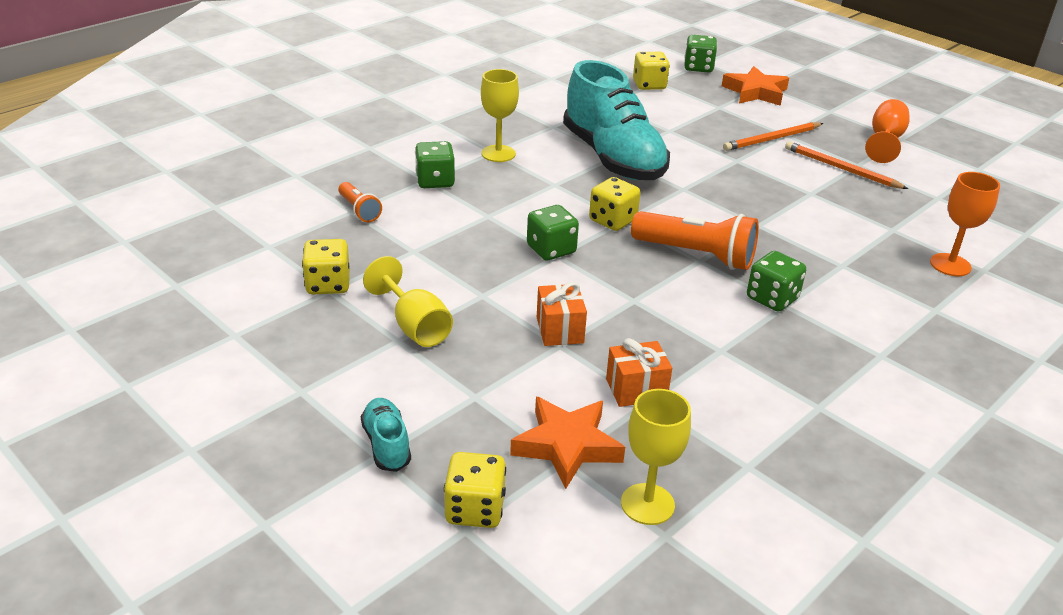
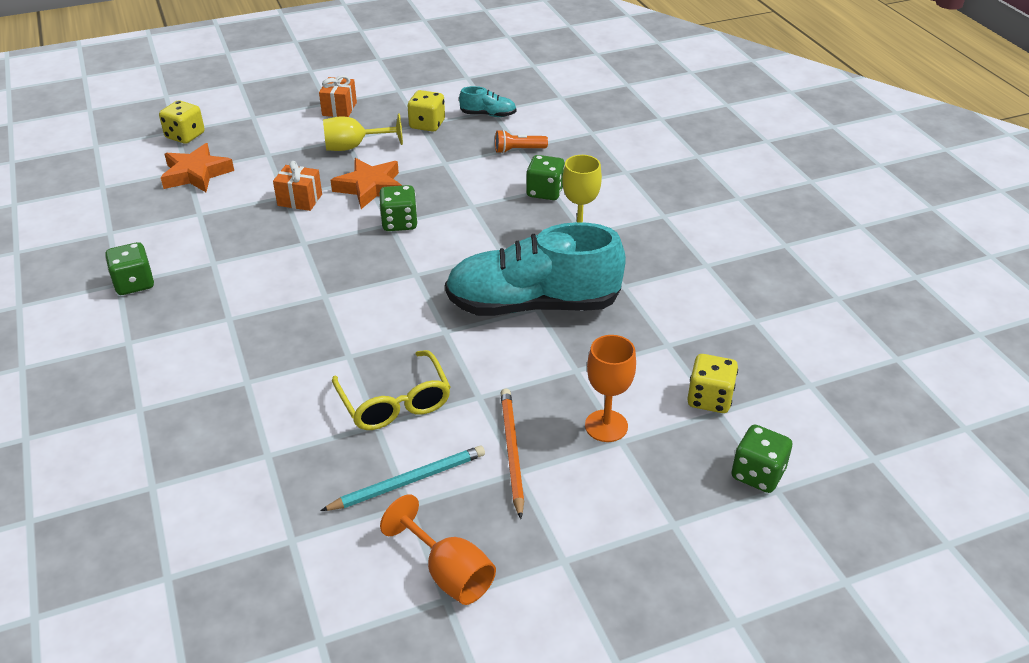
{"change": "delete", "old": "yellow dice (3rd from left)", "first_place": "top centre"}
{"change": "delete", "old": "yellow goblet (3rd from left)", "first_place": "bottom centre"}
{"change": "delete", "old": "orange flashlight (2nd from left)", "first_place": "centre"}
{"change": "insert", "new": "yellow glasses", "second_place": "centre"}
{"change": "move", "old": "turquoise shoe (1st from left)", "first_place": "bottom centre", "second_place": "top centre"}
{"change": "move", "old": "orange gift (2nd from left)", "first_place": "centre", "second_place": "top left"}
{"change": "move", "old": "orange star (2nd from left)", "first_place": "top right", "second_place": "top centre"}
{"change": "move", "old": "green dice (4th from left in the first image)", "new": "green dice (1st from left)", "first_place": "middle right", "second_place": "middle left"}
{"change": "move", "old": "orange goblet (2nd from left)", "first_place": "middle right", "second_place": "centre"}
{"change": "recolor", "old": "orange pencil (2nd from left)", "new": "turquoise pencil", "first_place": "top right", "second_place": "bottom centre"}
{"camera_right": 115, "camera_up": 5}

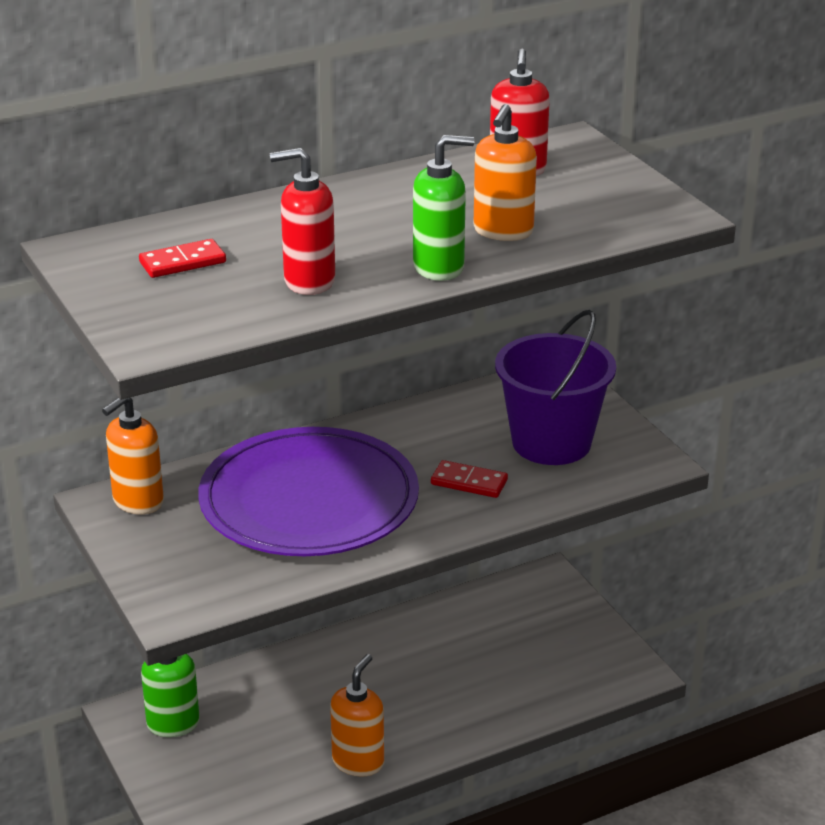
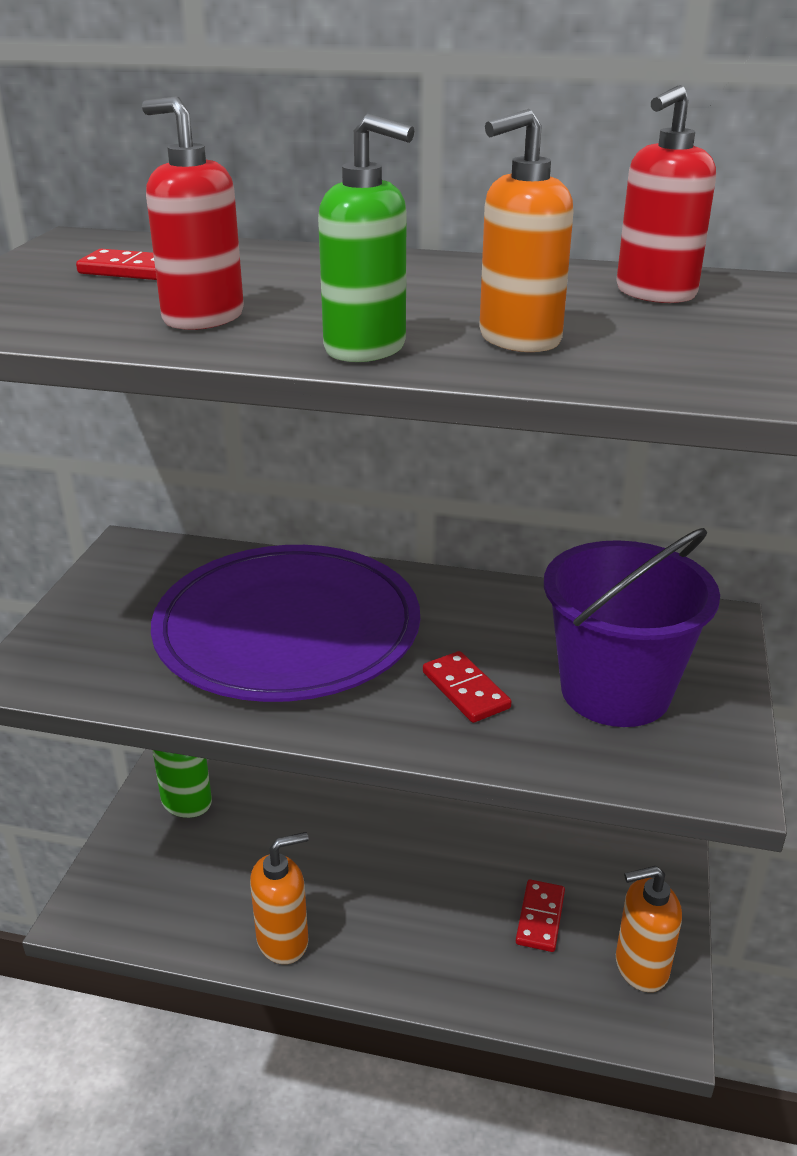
{"change": "insert", "new": "red domino (3rd from left)", "second_place": "bottom right"}
{"change": "move", "old": "orange soap dispenser (1st from left in the first image)", "new": "orange soap dispenser (3rd from left)", "first_place": "middle left", "second_place": "bottom right"}
{"camera_right": 40, "camera_up": 0}

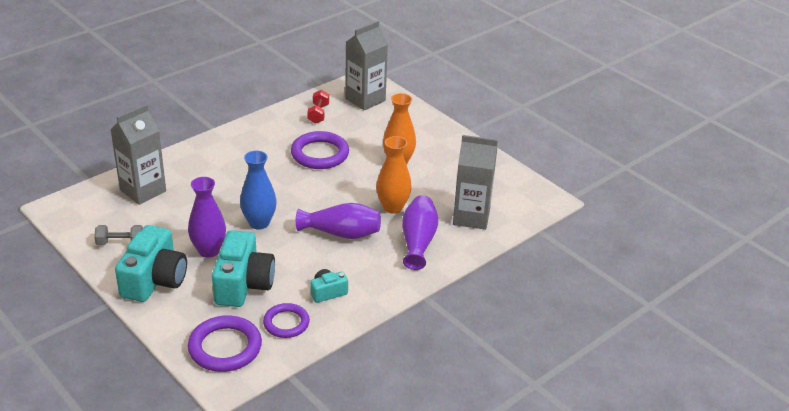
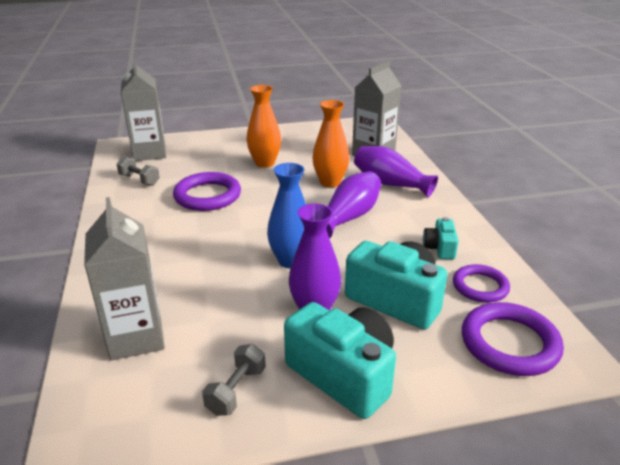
{"change": "recolor", "old": "red dumbbell", "new": "grey dumbbell (1st from left)", "first_place": "top centre", "second_place": "middle left"}
{"camera_right": -60, "camera_up": -5}

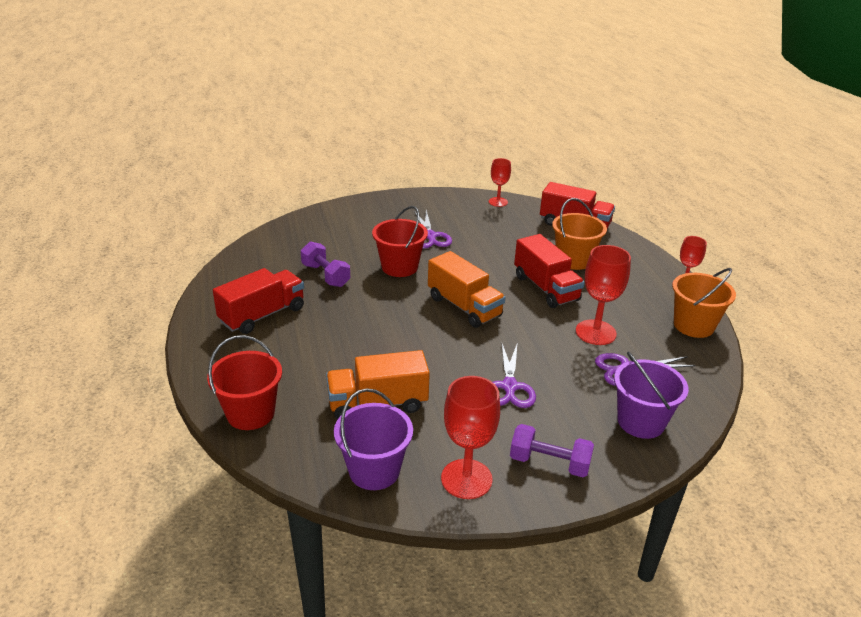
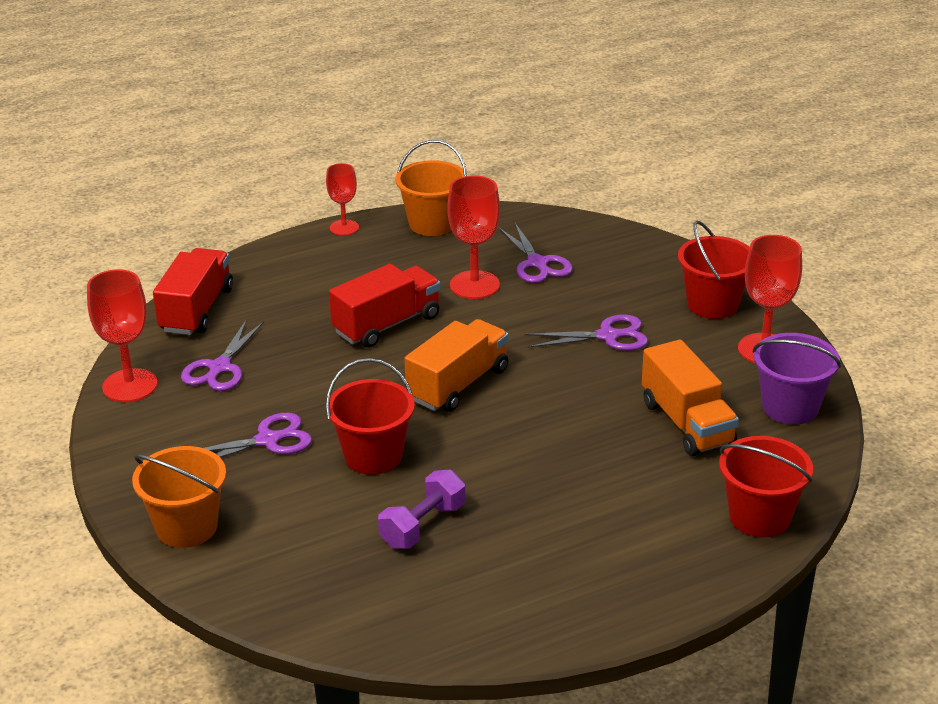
{"change": "delete", "old": "red truck (1st from left)", "first_place": "middle left"}
{"change": "delete", "old": "purple bucket (2nd from left)", "first_place": "middle right"}
{"change": "insert", "new": "purple scissors (1st from left)", "second_place": "middle left"}
{"change": "move", "old": "orange bucket (1st from left)", "first_place": "middle right", "second_place": "bottom left"}
{"change": "replace", "old": "purple dumbbell (2nd from left)", "new": "red bucket (2nd from left)", "first_place": "bottom centre", "second_place": "middle right"}
{"change": "resize", "old": "red goblet (2nd from left in the first image)", "first_place": "top centre", "second_place": "middle left", "factor": 1.61}
{"camera_right": -100, "camera_up": 0}

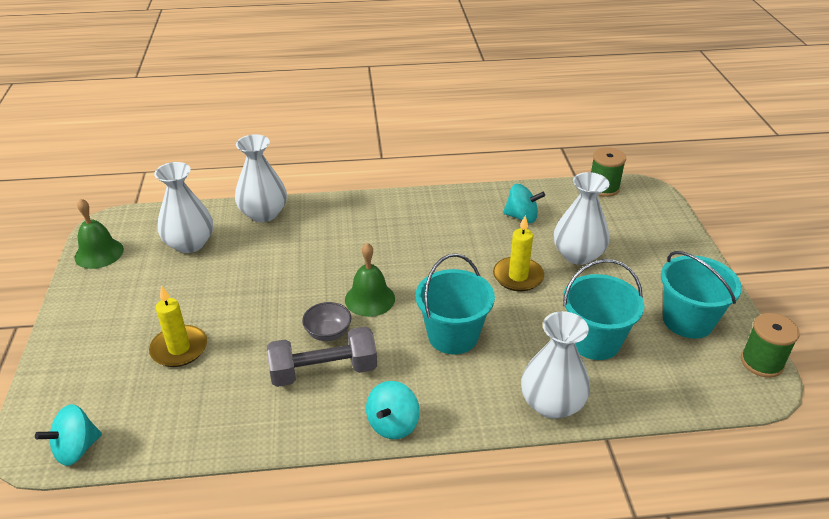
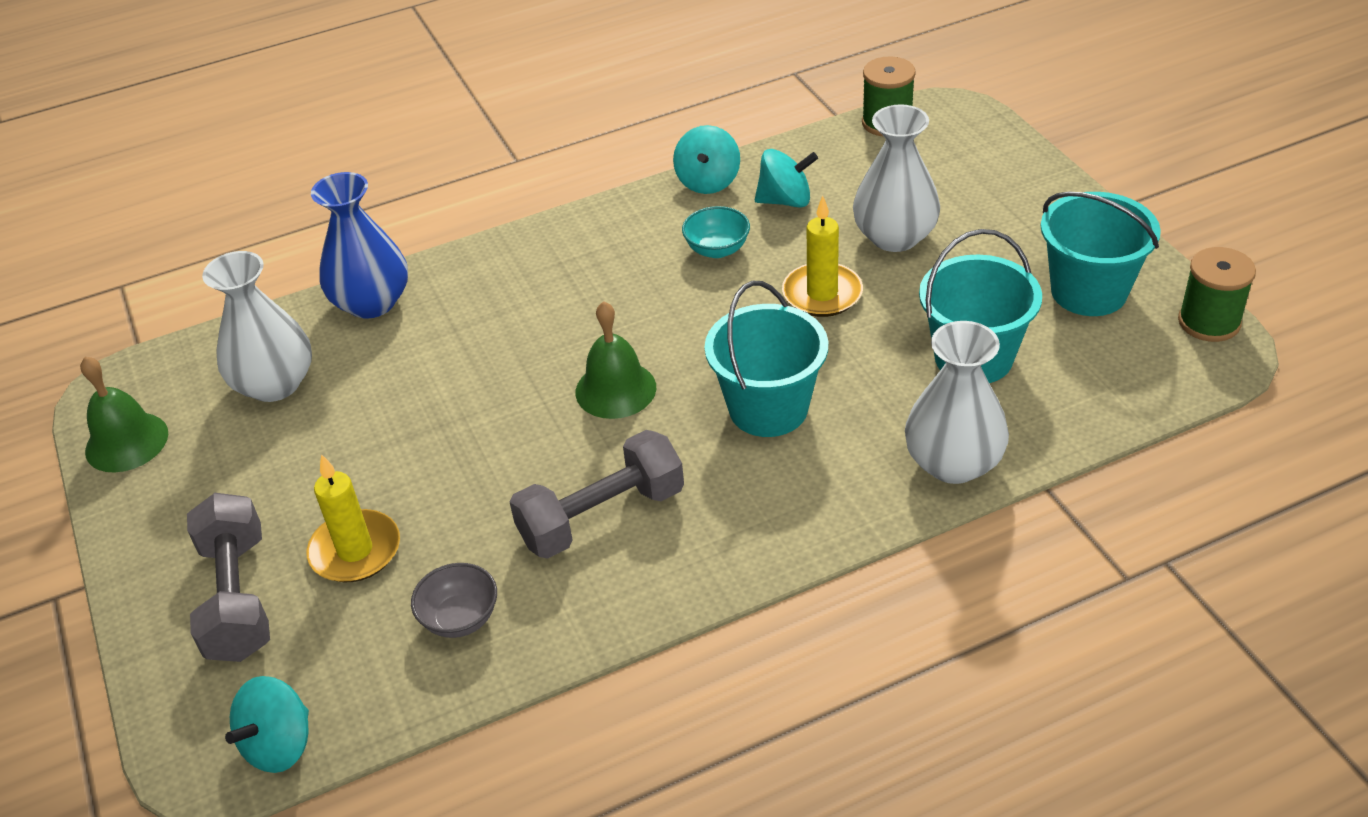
{"change": "insert", "new": "grey dumbbell (1st from left)", "second_place": "bottom left"}
{"change": "insert", "new": "turquoise bowl", "second_place": "top centre"}
{"change": "move", "old": "grey bowl", "first_place": "centre", "second_place": "bottom left"}
{"change": "move", "old": "turquoise spinning top (2nd from left)", "first_place": "bottom centre", "second_place": "top centre"}
{"change": "recolor", "old": "white vase (2nd from left)", "new": "blue vase", "first_place": "middle left", "second_place": "top left"}
{"camera_right": -15, "camera_up": 5}

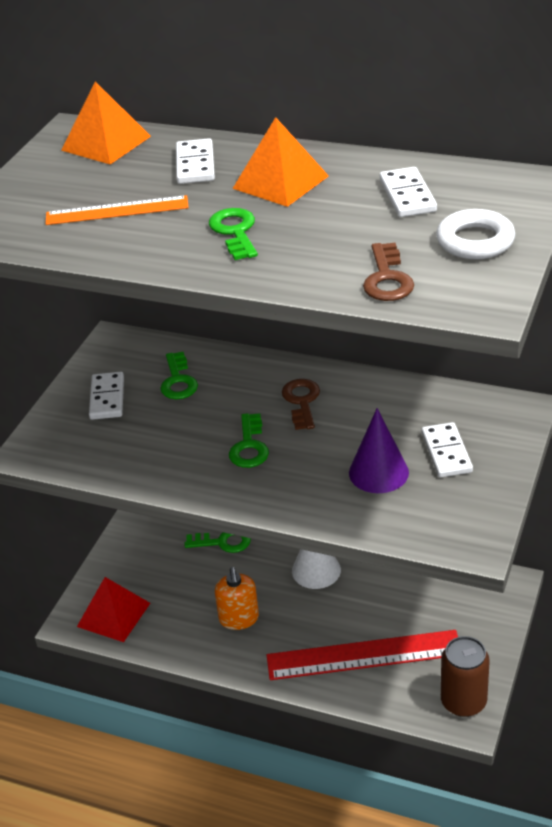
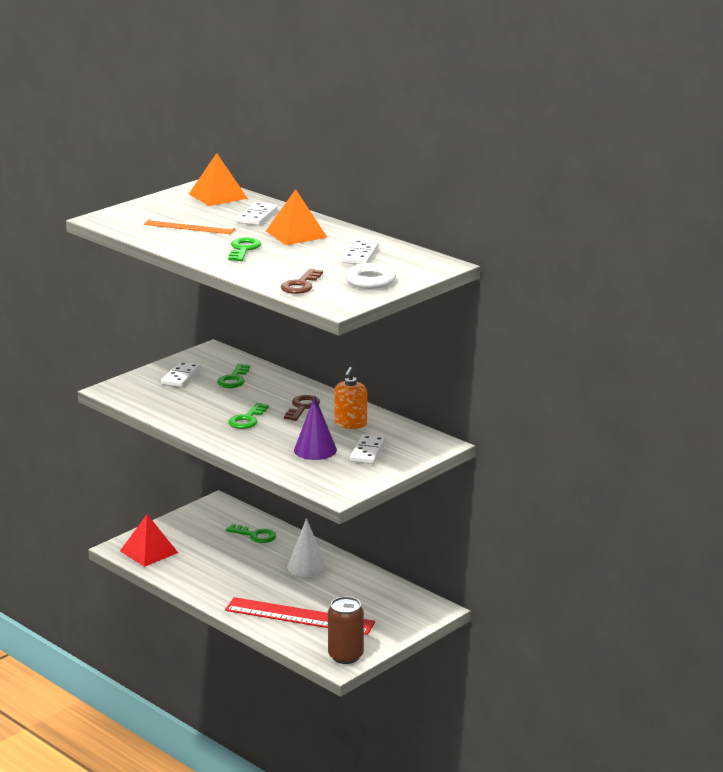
{"change": "move", "old": "orange soap dispenser", "first_place": "bottom centre", "second_place": "centre"}
{"camera_right": 20, "camera_up": -15}

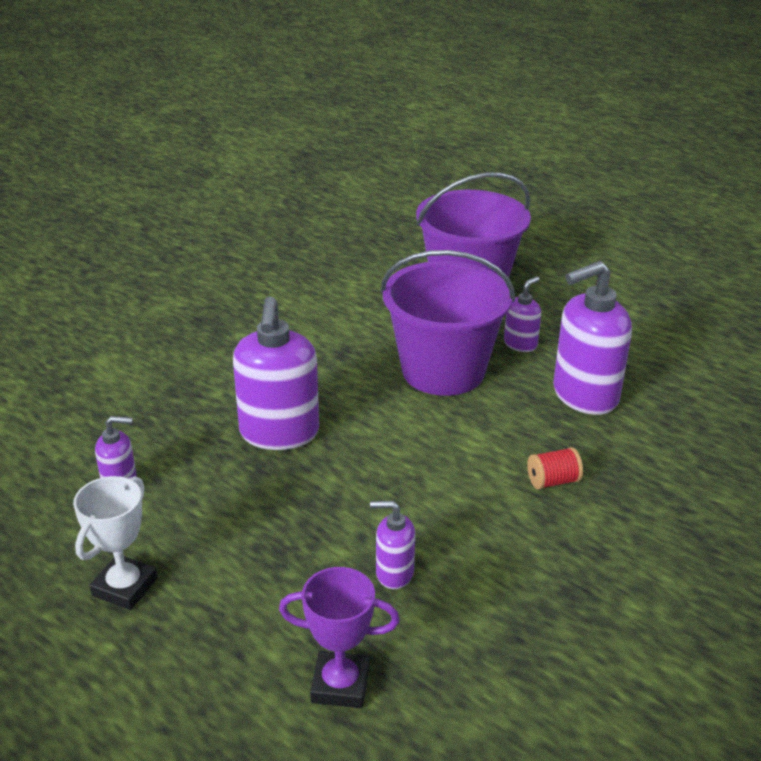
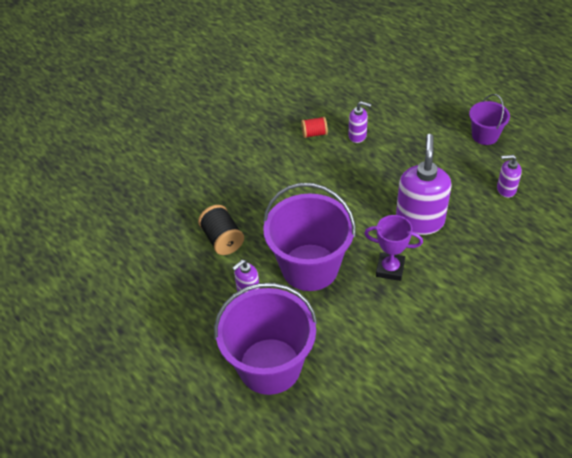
{"change": "move", "old": "purple trophy", "first_place": "bottom centre", "second_place": "middle right"}
{"change": "move", "old": "red spool", "first_place": "middle right", "second_place": "top centre"}
{"change": "replace", "old": "white trophy", "new": "purple bucket (3rd from left)", "first_place": "bottom left", "second_place": "top right"}
{"change": "replace", "old": "purple soap dispenser (5th from left)", "new": "black spool", "first_place": "middle right", "second_place": "centre"}
{"camera_right": -170, "camera_up": 15}

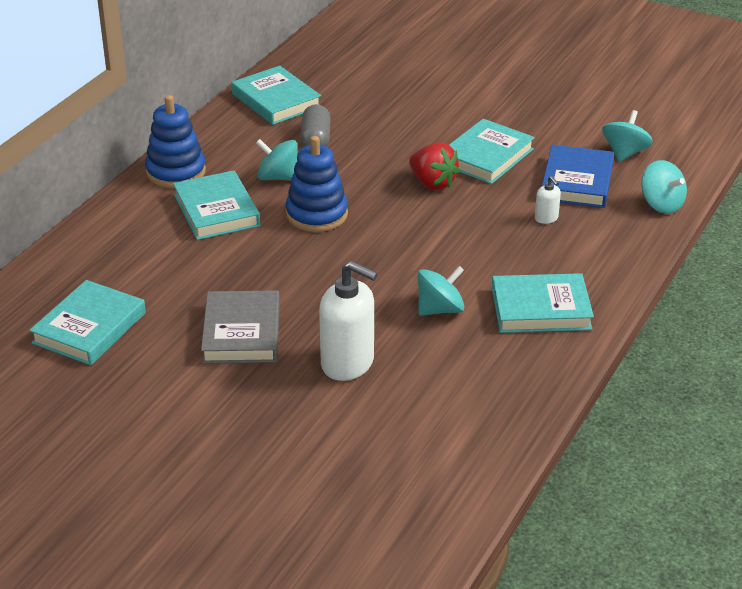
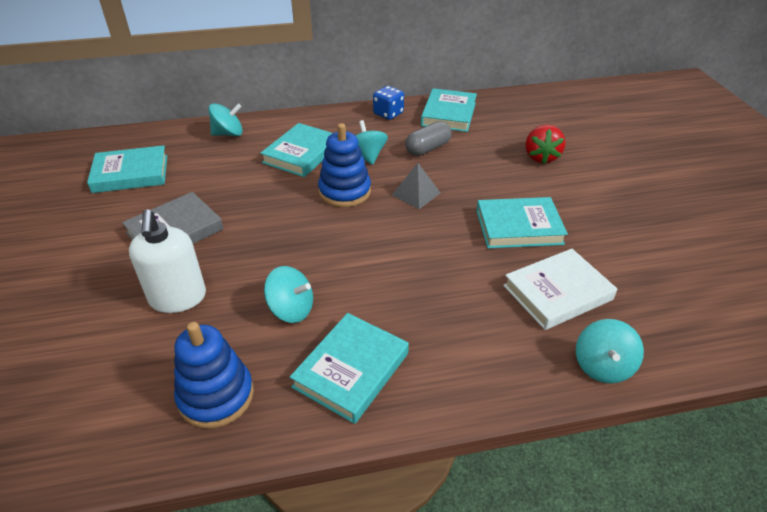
{"change": "delete", "old": "white soap dispenser (2nd from left)", "first_place": "middle right"}
{"change": "insert", "new": "blue dice", "second_place": "top centre"}
{"change": "insert", "new": "grey pyramid", "second_place": "centre"}
{"change": "move", "old": "blue stacking toy (1st from left)", "first_place": "top left", "second_place": "bottom left"}
{"change": "move", "old": "red strawberry", "first_place": "top centre", "second_place": "top right"}
{"change": "move", "old": "turquoise spinning top (3rd from left in the first image)", "new": "turquoise spinning top (1st from left)", "first_place": "top right", "second_place": "top left"}
{"change": "recolor", "old": "blue book", "new": "white book", "first_place": "top right", "second_place": "middle right"}
{"change": "rotate", "old": "turquoise book (5th from left in the first image)", "first_place": "middle right", "second_place": "bottom centre", "degrees": 75}
{"camera_right": 50, "camera_up": 5}

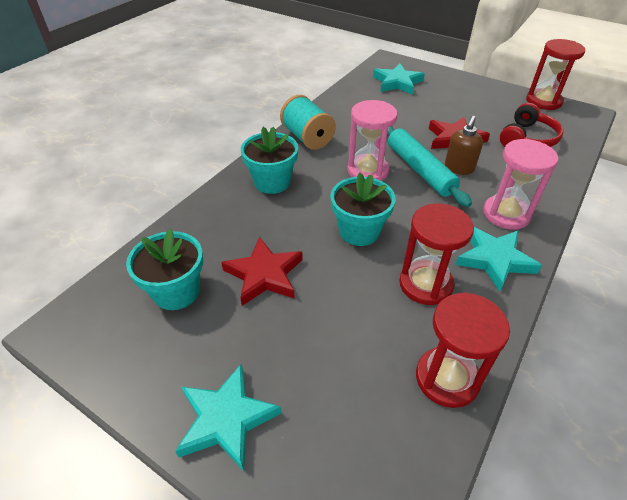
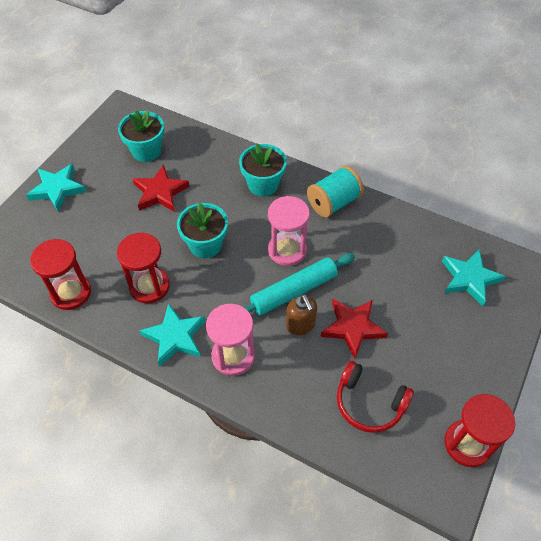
{"change": "rotate", "old": "brown soap dispenser", "first_place": "top right", "second_place": "centre", "degrees": -135}
{"camera_right": 85, "camera_up": 10}

